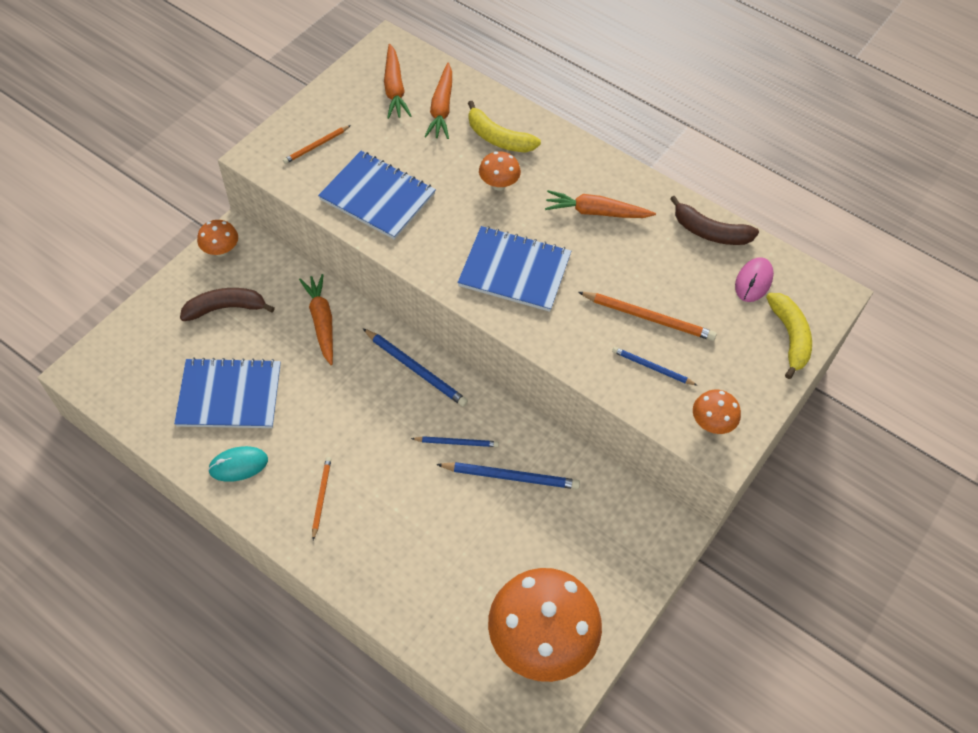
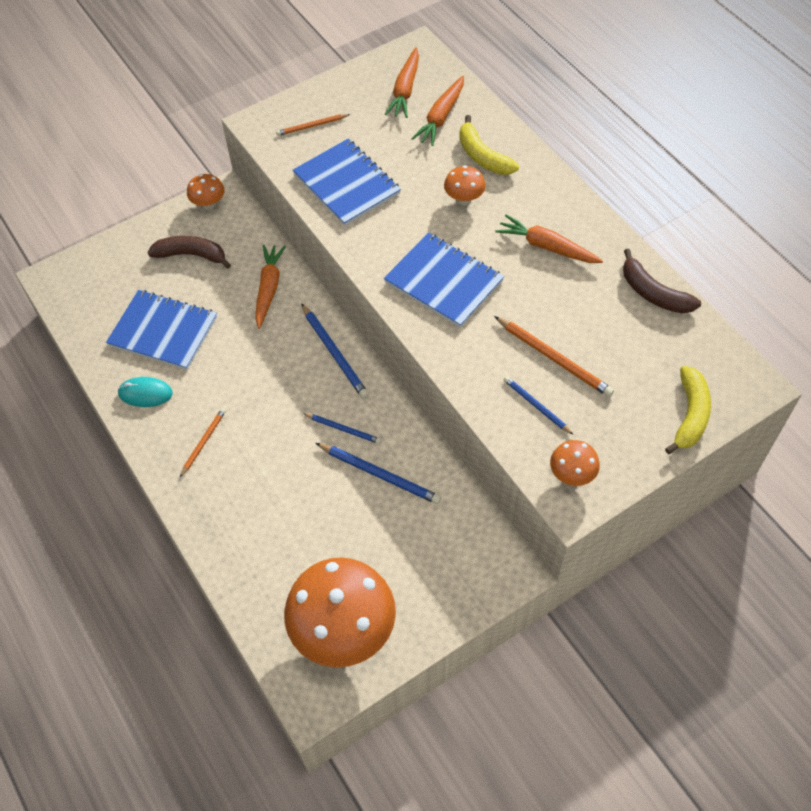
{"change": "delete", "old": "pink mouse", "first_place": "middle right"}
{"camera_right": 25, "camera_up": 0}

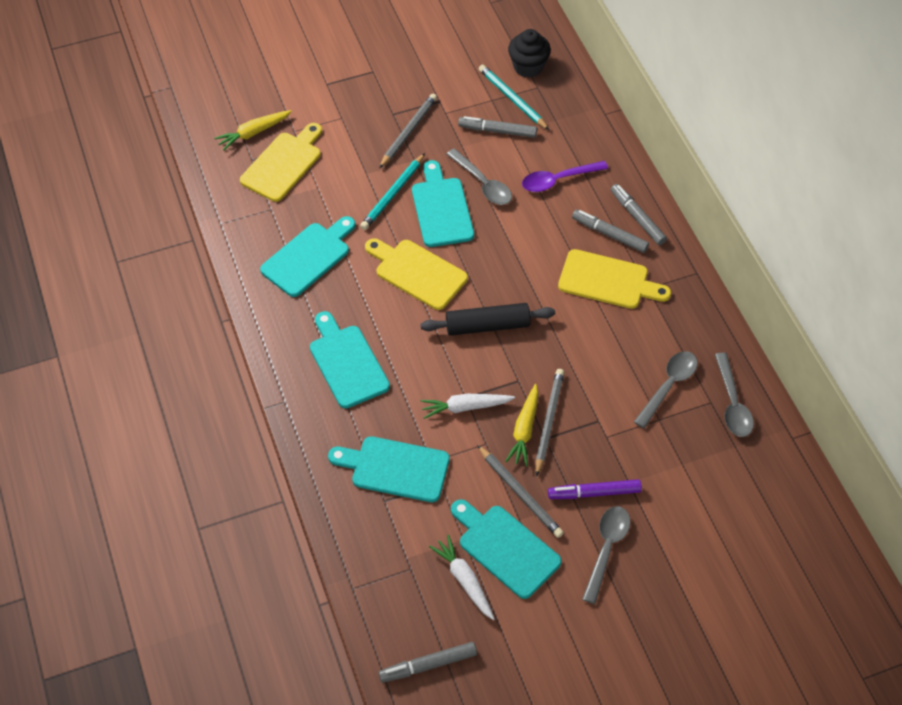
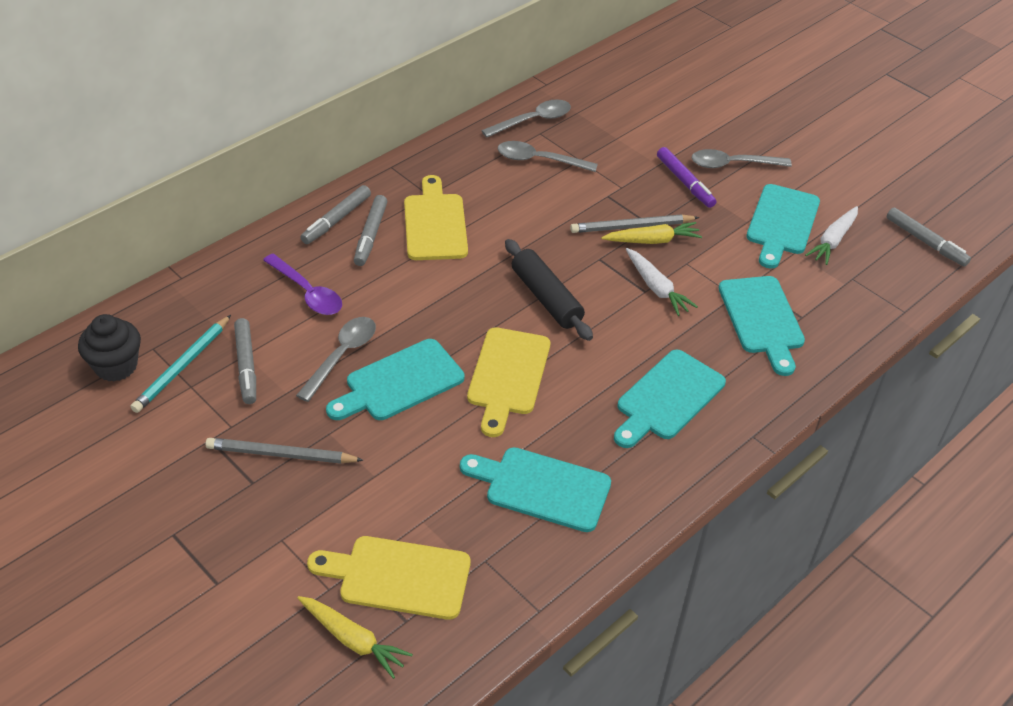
{"change": "delete", "old": "turquoise pencil (1st from left)", "first_place": "top centre"}
{"change": "delete", "old": "grey pencil (2nd from left)", "first_place": "bottom centre"}
{"camera_right": -115, "camera_up": -10}

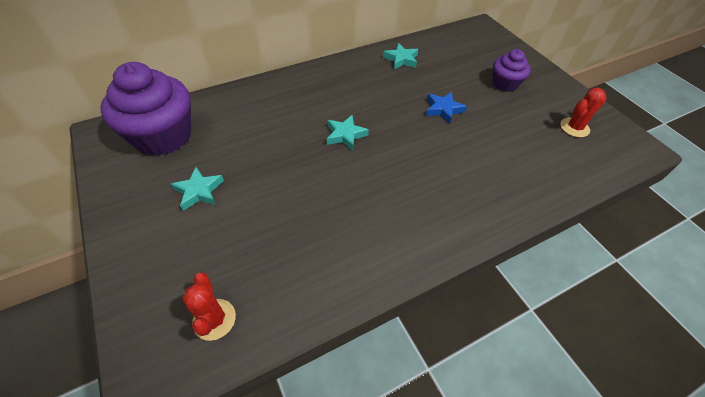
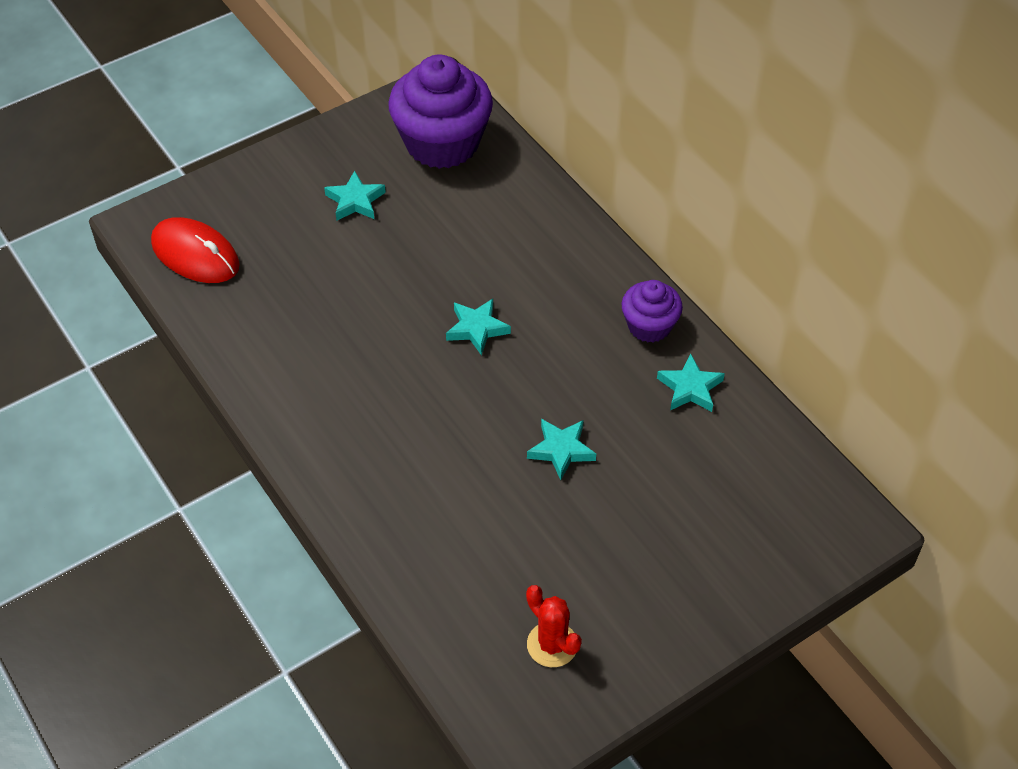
{"change": "move", "old": "purple cupcake (2nd from left)", "first_place": "top right", "second_place": "centre"}
{"change": "replace", "old": "red cactus (1st from left)", "new": "red mouse", "first_place": "bottom left", "second_place": "top left"}
{"change": "recolor", "old": "blue star", "new": "turquoise star (3rd from left)", "first_place": "top centre", "second_place": "centre"}
{"camera_right": 85, "camera_up": 0}

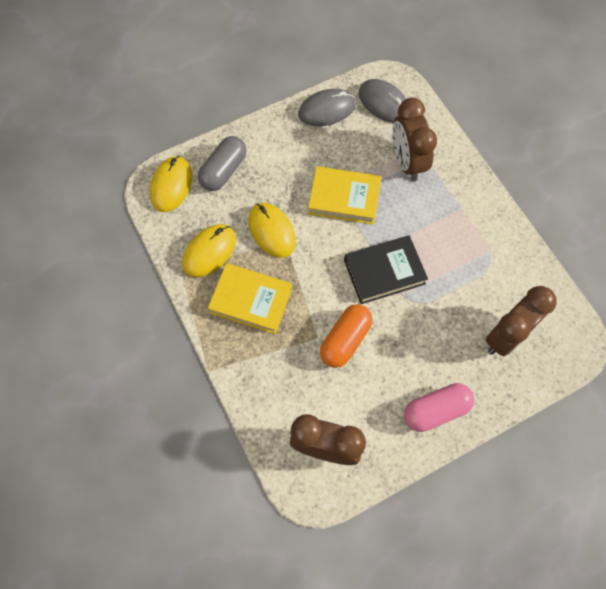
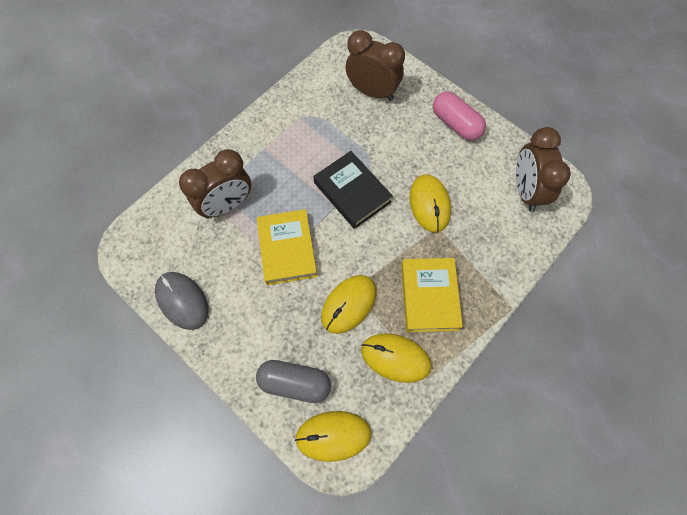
{"change": "delete", "old": "grey mouse (2nd from left)", "first_place": "top centre"}
{"change": "replace", "old": "orange capsule", "new": "yellow mouse (4th from left)", "first_place": "centre", "second_place": "centre"}
{"camera_right": -110, "camera_up": 0}

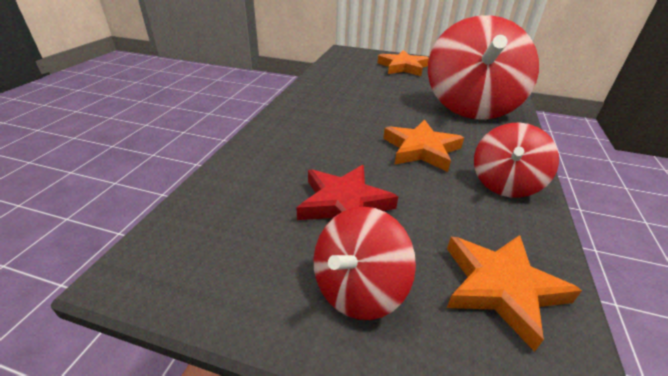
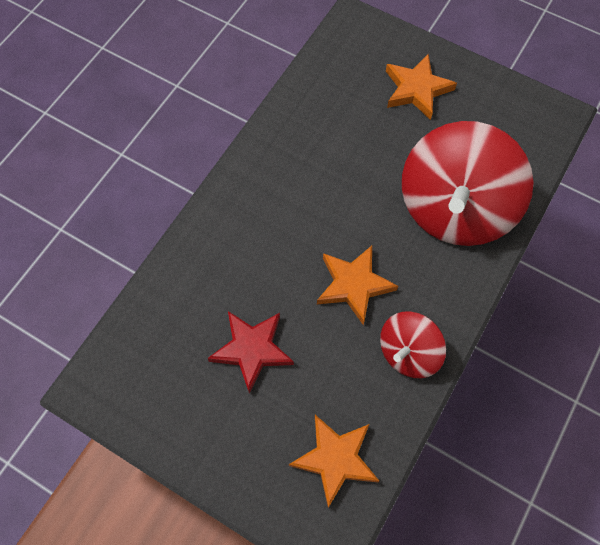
{"change": "delete", "old": "red spinning top (1st from left)", "first_place": "bottom centre"}
{"camera_right": 15, "camera_up": 30}

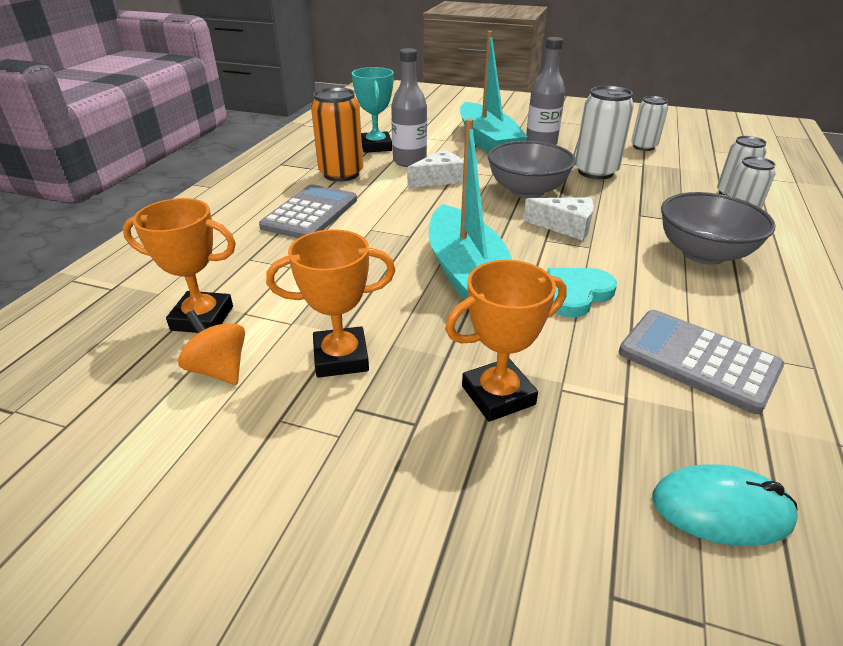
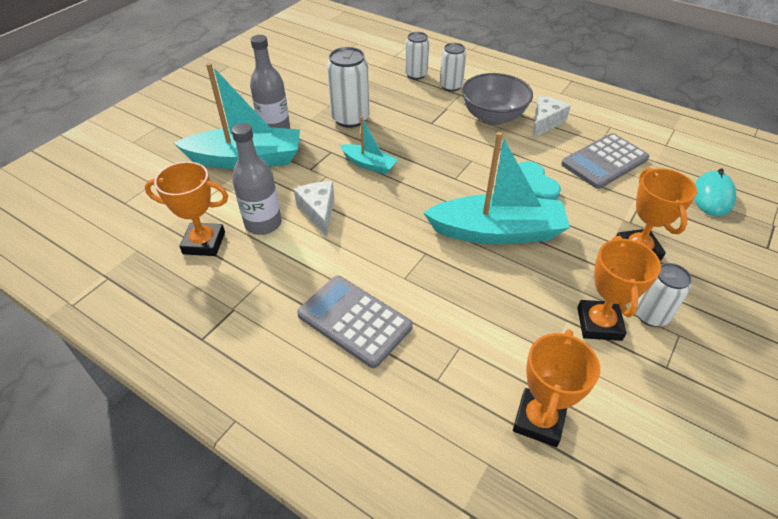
{"change": "delete", "old": "orange spinning top", "first_place": "middle left"}
{"change": "delete", "old": "orange can", "first_place": "top centre"}
{"change": "move", "old": "white cheese (2nd from left)", "first_place": "centre", "second_place": "top right"}
{"change": "move", "old": "white can (2nd from left in the first image)", "new": "white can (4th from left)", "first_place": "top right", "second_place": "middle right"}
{"change": "replace", "old": "grey bowl (1st from left)", "new": "turquoise boat (2nd from left)", "first_place": "top centre", "second_place": "top centre"}
{"change": "recolor", "old": "turquoise trophy", "new": "orange trophy (1st from left)", "first_place": "top centre", "second_place": "middle left"}
{"camera_right": -75, "camera_up": 10}

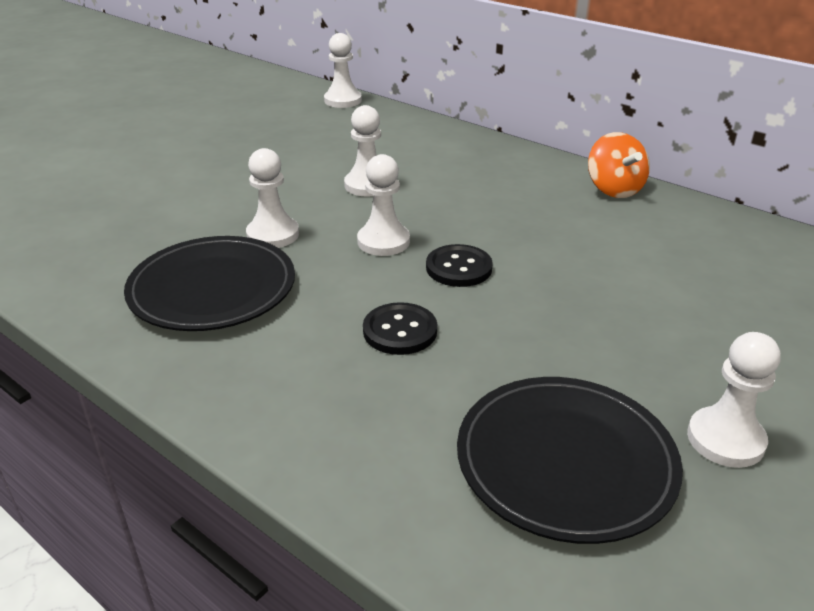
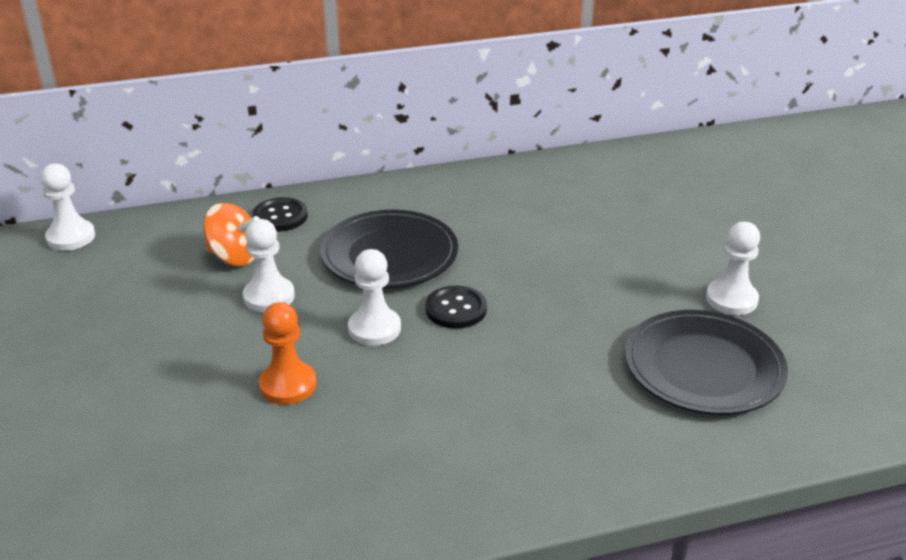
{"change": "move", "old": "black plate (1st from left)", "first_place": "middle left", "second_place": "centre"}
{"change": "move", "old": "black button (1st from left)", "first_place": "centre", "second_place": "middle left"}
{"change": "move", "old": "orange spinning top", "first_place": "top right", "second_place": "middle left"}
{"change": "recolor", "old": "white pawn (1st from left)", "new": "orange pawn", "first_place": "top centre", "second_place": "middle left"}
{"camera_right": -55, "camera_up": 0}

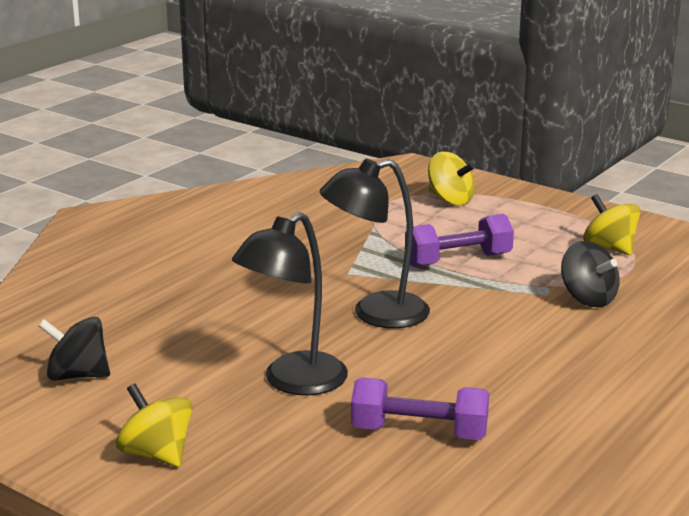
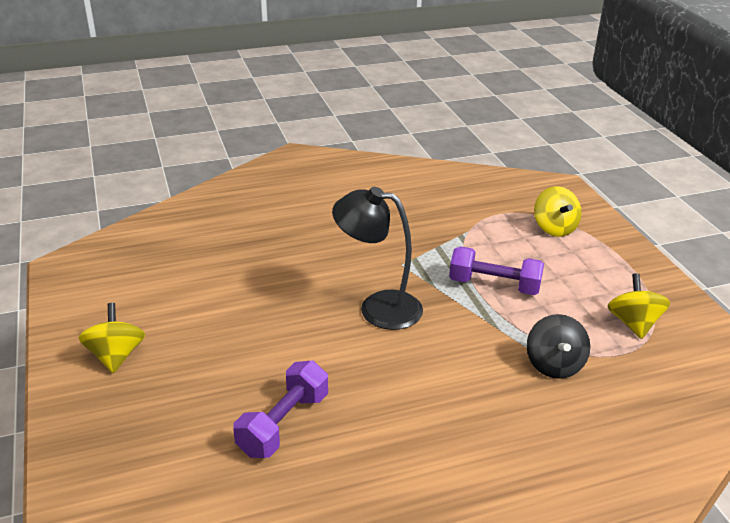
{"change": "delete", "old": "black spinning top (1st from left)", "first_place": "bottom left"}
{"change": "delete", "old": "black lamp (1st from left)", "first_place": "centre"}
{"change": "rotate", "old": "purple dumbbell (1st from left)", "first_place": "bottom centre", "second_place": "bottom centre", "degrees": 75}
{"camera_right": 35, "camera_up": 10}

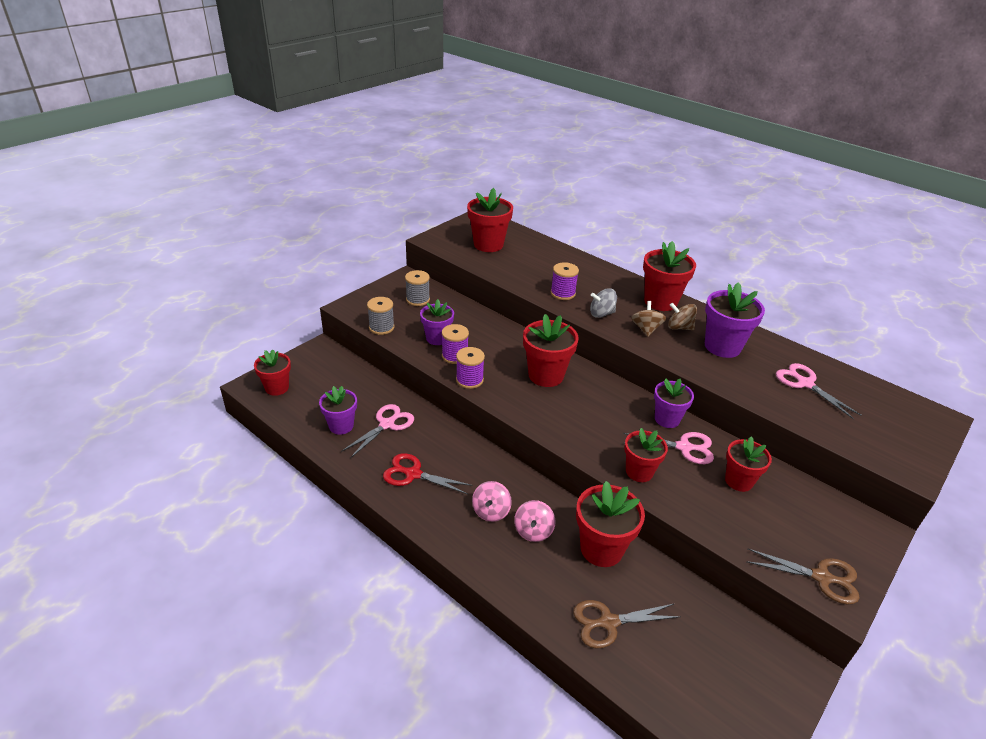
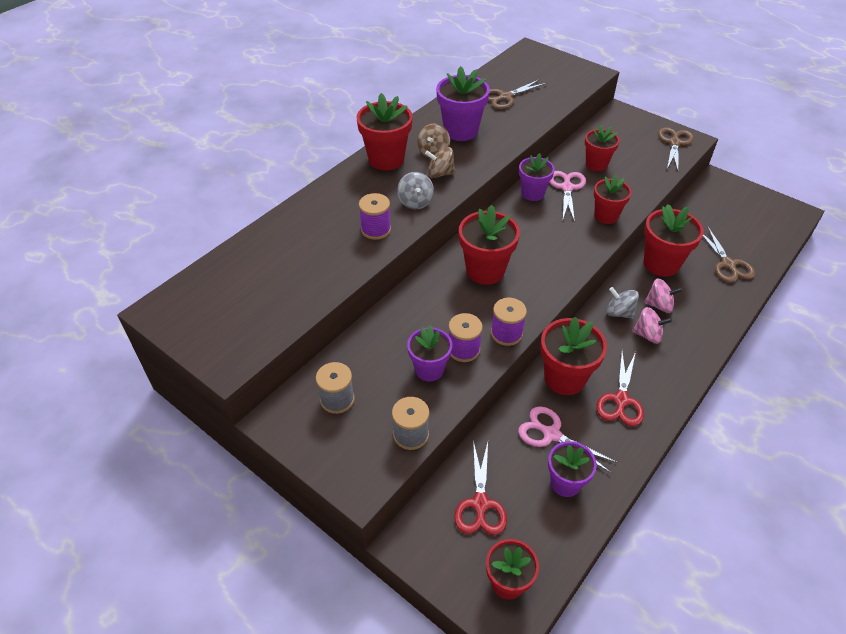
{"change": "insert", "new": "red scissors (1st from left)", "second_place": "bottom centre"}
{"change": "insert", "new": "grey spinning top (2nd from left)", "second_place": "middle right"}
{"change": "move", "old": "red flower pot (2nd from left in the first image)", "new": "red flower pot (4th from left)", "first_place": "top centre", "second_place": "middle right"}
{"change": "recolor", "old": "pink scissors (3rd from left)", "new": "brown scissors (1st from left)", "first_place": "middle right", "second_place": "top centre"}
{"camera_right": -90, "camera_up": 10}

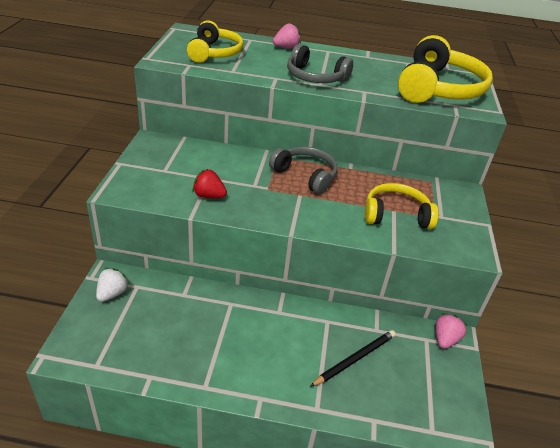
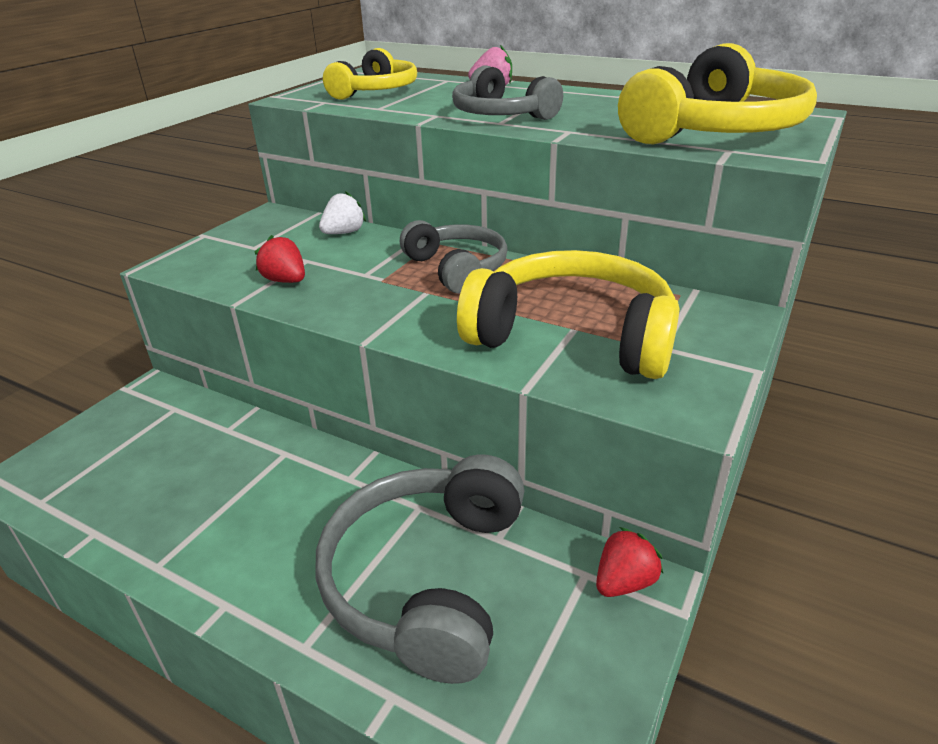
{"change": "move", "old": "white strawberry", "first_place": "middle left", "second_place": "top centre"}
{"change": "replace", "old": "black pencil", "new": "grey headphones (1st from left)", "first_place": "bottom centre", "second_place": "bottom centre"}
{"change": "recolor", "old": "pink strawberry (2nd from left)", "new": "red strawberry (2nd from left)", "first_place": "bottom right", "second_place": "bottom right"}
{"change": "resize", "old": "yellow headphones (2nd from left)", "first_place": "middle right", "second_place": "centre", "factor": 1.58}
{"camera_right": 25, "camera_up": -5}

